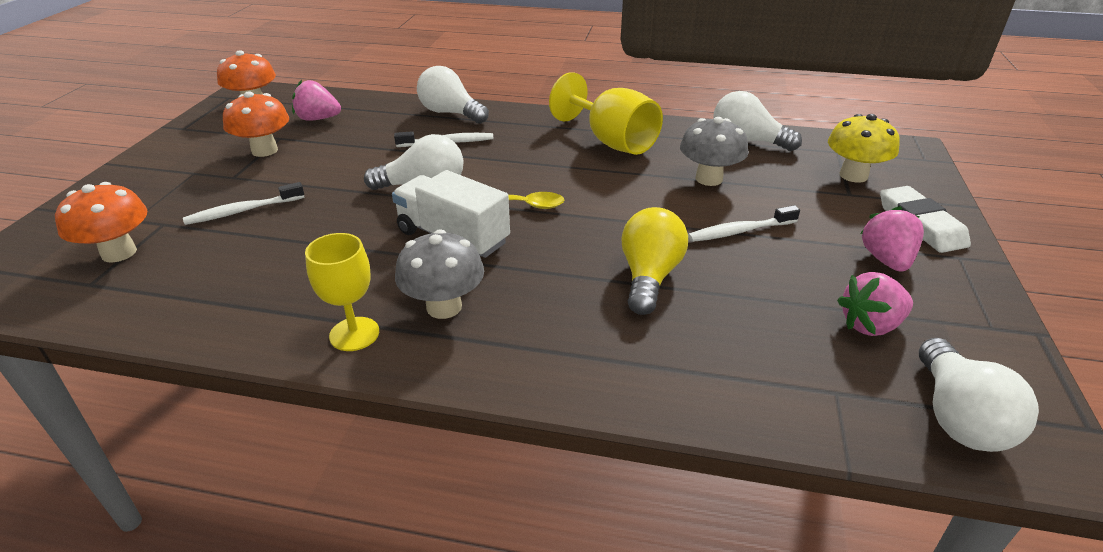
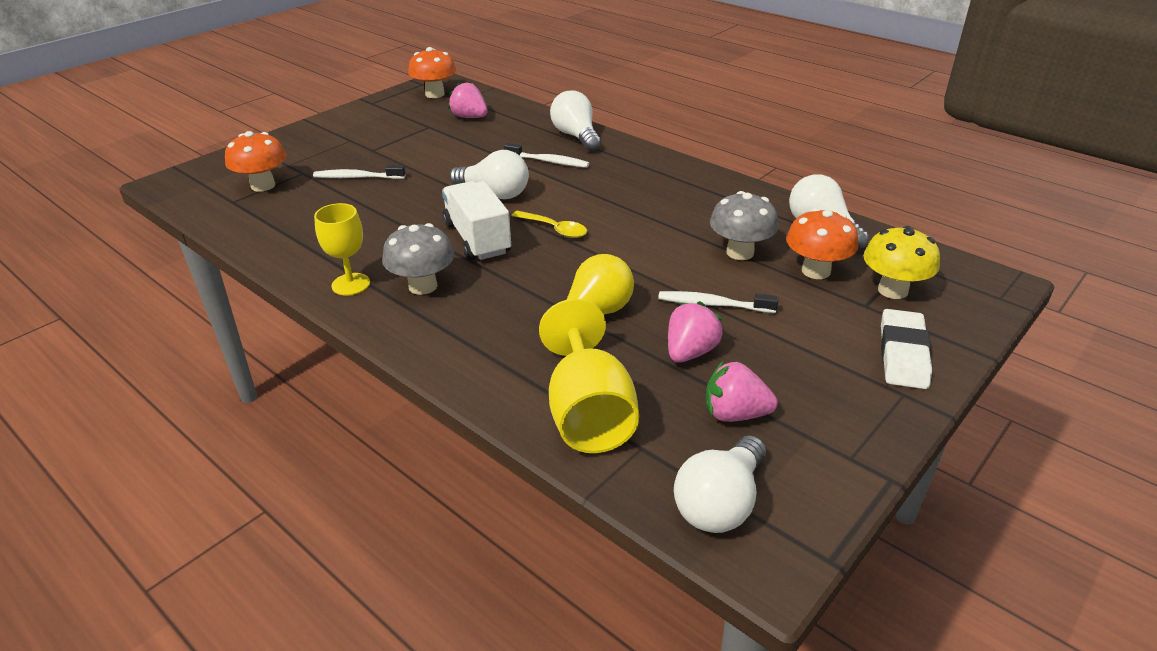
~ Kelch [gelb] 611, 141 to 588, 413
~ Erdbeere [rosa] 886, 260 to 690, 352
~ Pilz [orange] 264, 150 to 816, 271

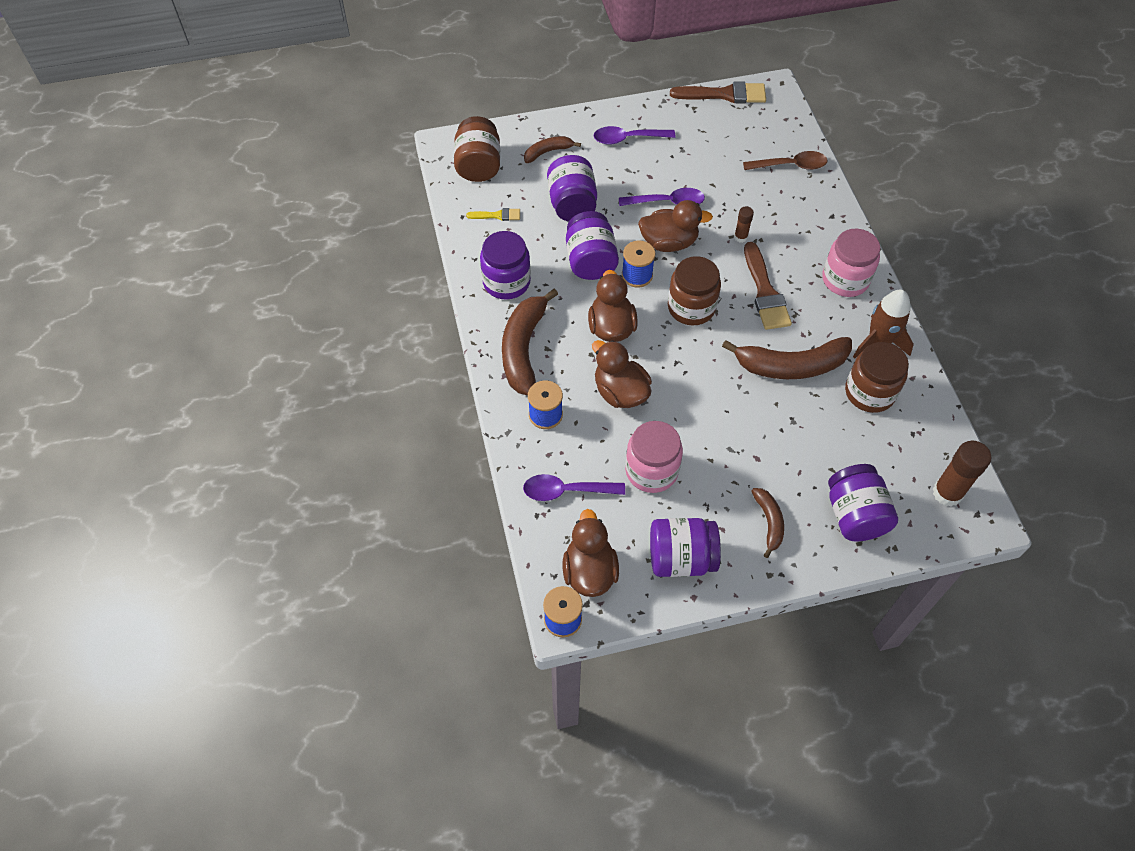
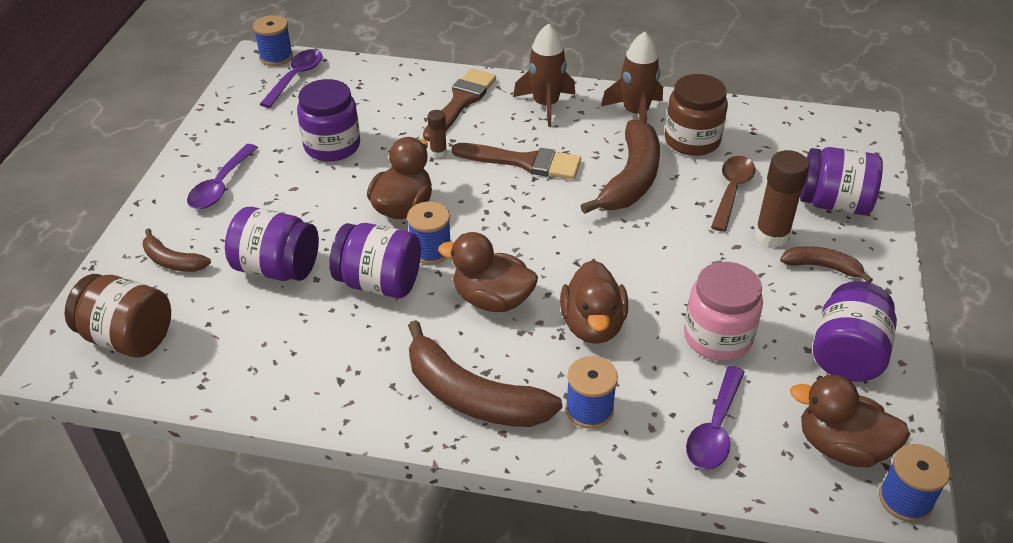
~ Banane [braun] 548, 152 = 172, 261 60 degrees counterclockwise
+ Garnrolle [blau] 276, 57
~ Löffel [lila] 667, 202 to 296, 77
~ Einmachglas [lila] 506, 282 to 332, 146
~ Pinsel [braun] 724, 94 to 460, 102
~ Einmachglas [rosa] 845, 279 to Rakete [braun] 545, 105
~ Ente [braun] 620, 392 = 592, 325 75 degrees counterclockwise
~ Löffel [braun] 790, 165 to 732, 191
~ Klebestift [braun] 947, 493 to 771, 235
- Pinsel [gelb] 497, 215
- Einmachglas [braun] 691, 307

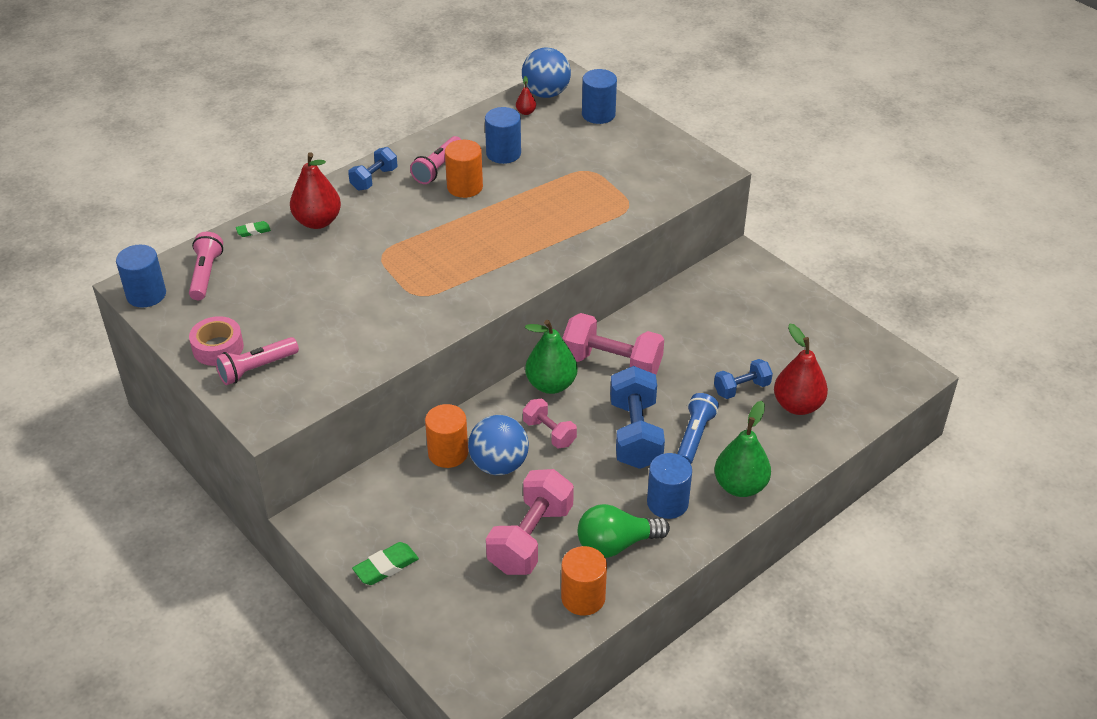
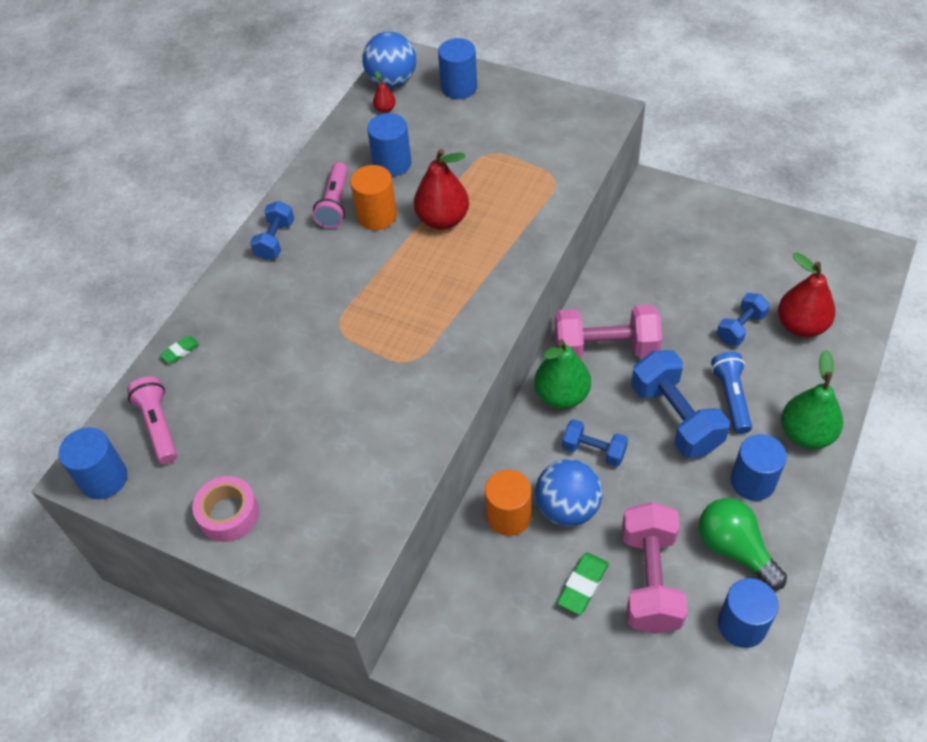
~ Birne [rot] 318, 221 to 443, 219
~ Radiergummi [grün] 386, 566 to 582, 585
~ Hantel [rosa] 549, 433 to Hantel [blau] 593, 451
~ Glühbirne [grün] 616, 544 = 734, 549 90 degrees clockwise
~ Vollzylinder [orange] 583, 597 to Vollzylinder [blau] 742, 625
- Taschenlampe [rosa] 256, 368

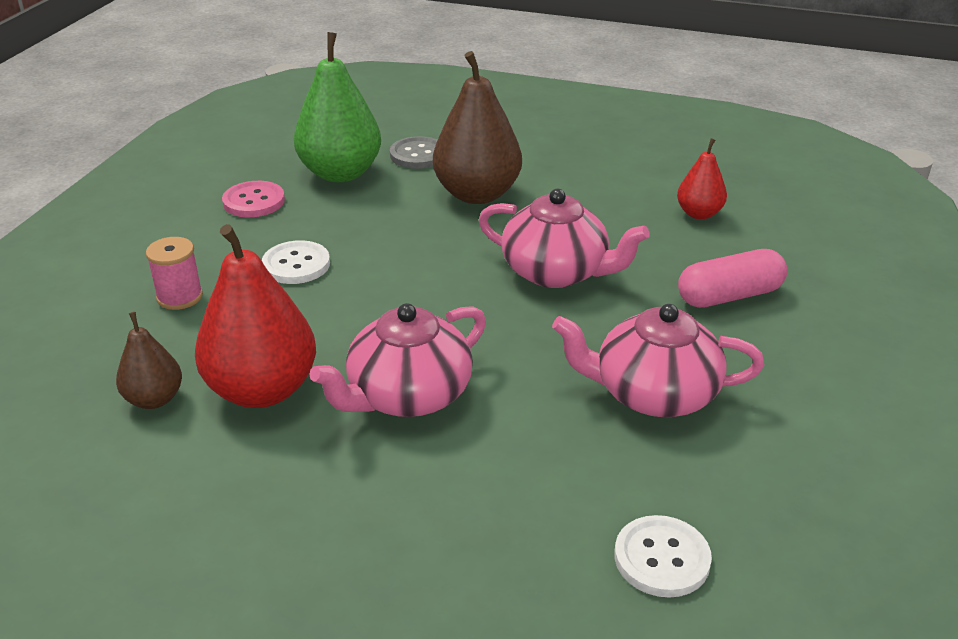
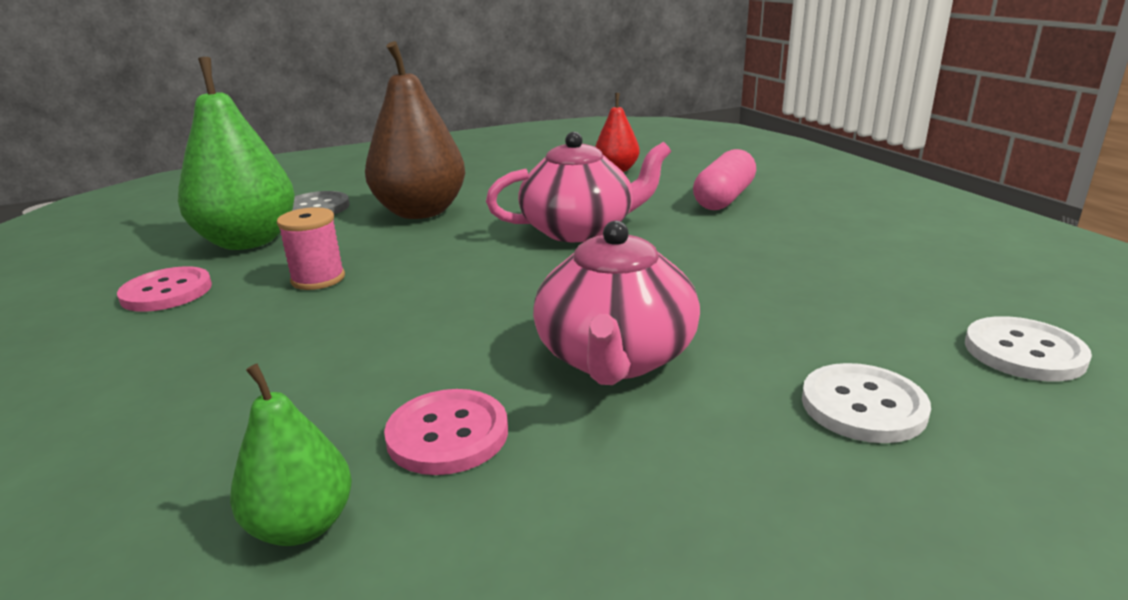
~ Birne [braun] 154, 399 to Birne [grün] 302, 525
~ Garnrolle [rosa] 180, 297 to 318, 279
~ Birne [rot] 262, 390 to Knopf [rosa] 447, 434
~ Knopf [weiß] 296, 265 to 863, 406
- Teekanne [rosa] 653, 393

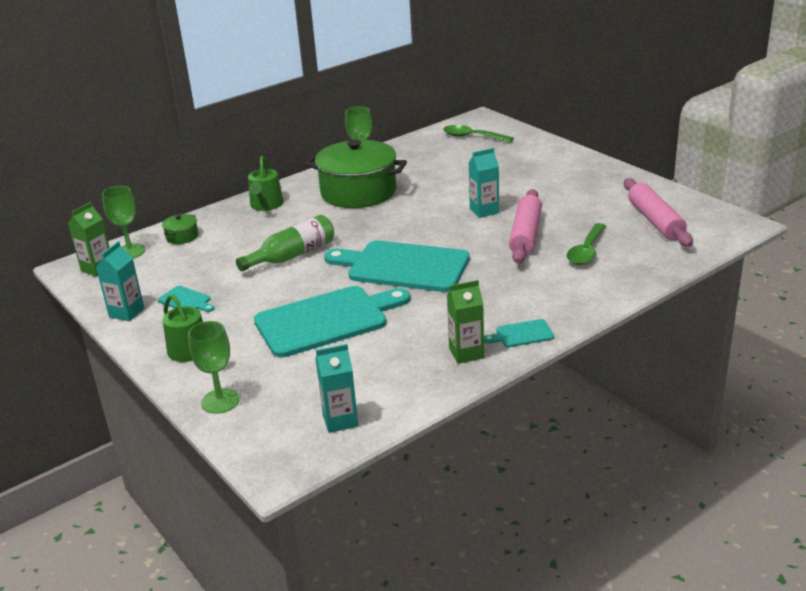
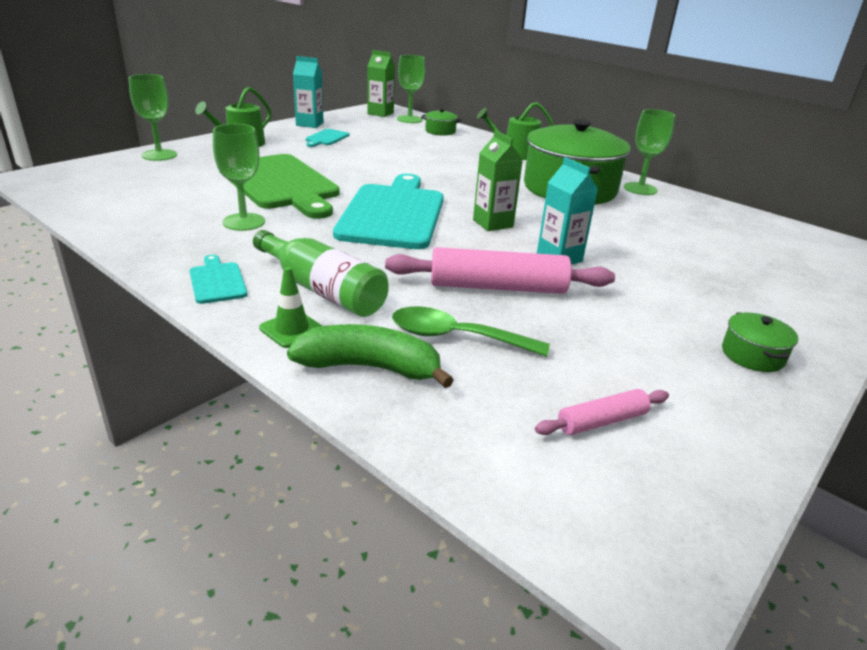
+ Kelch [grün] 244, 222
~ Schneidebrett [türkis] 326, 320 to Schneidebrett [grün] 280, 184
~ Flasche [grün] 292, 255 to 322, 290
+ Leitkegel [grün] 292, 329
+ Banane [grün] 369, 367
~ Getränkekarton [grün] 466, 353 to 493, 223
~ Nudelholz [rosa] 655, 221 = 601, 421 x0.52
+ Kochtopf [grün] 752, 355
- Getränkekarton [türkis] 340, 420
- Löffel [grün] 472, 137

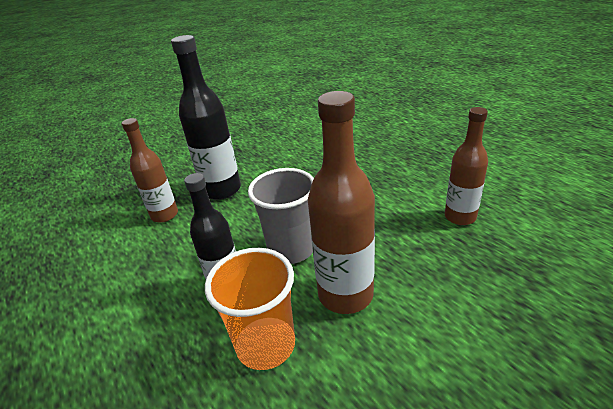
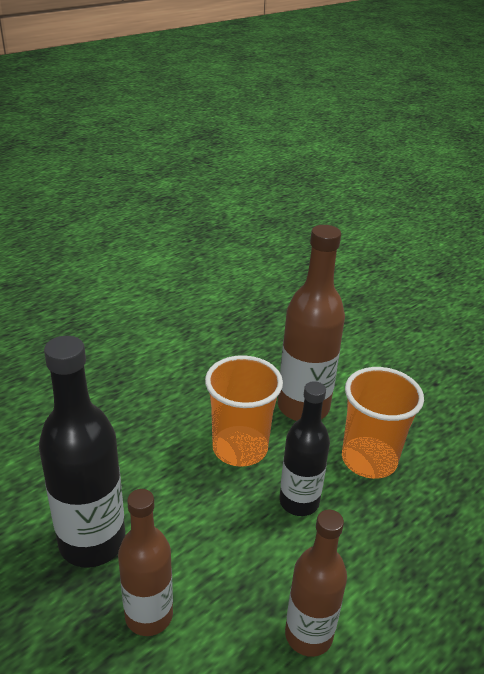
~ Becher [grau] 291, 249 to Becher [orange] 240, 448
~ Flasche [braun] 460, 217 to 308, 635

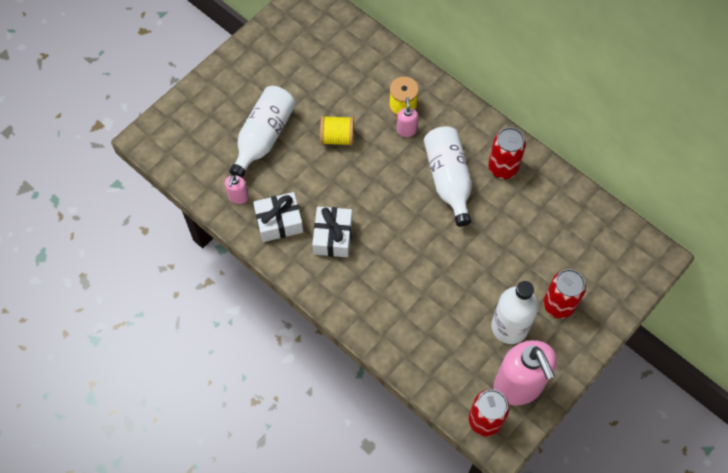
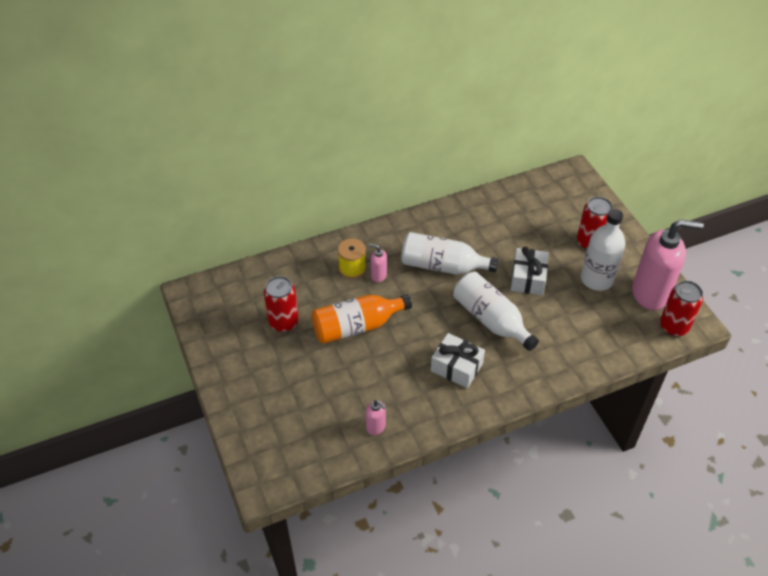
~ Dose [rot] 503, 167 to 283, 322
~ Garnrolle [gelb] 337, 138 to Flasche [orange] 357, 326
~ Flasche [weiß] 263, 137 to 491, 320
~ Geschenk [weiß] 279, 222 to 528, 278

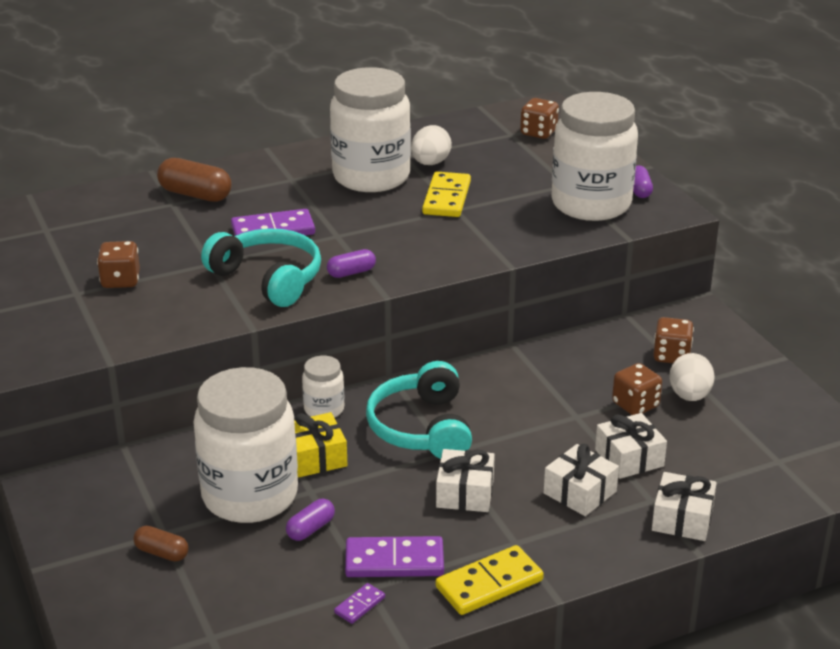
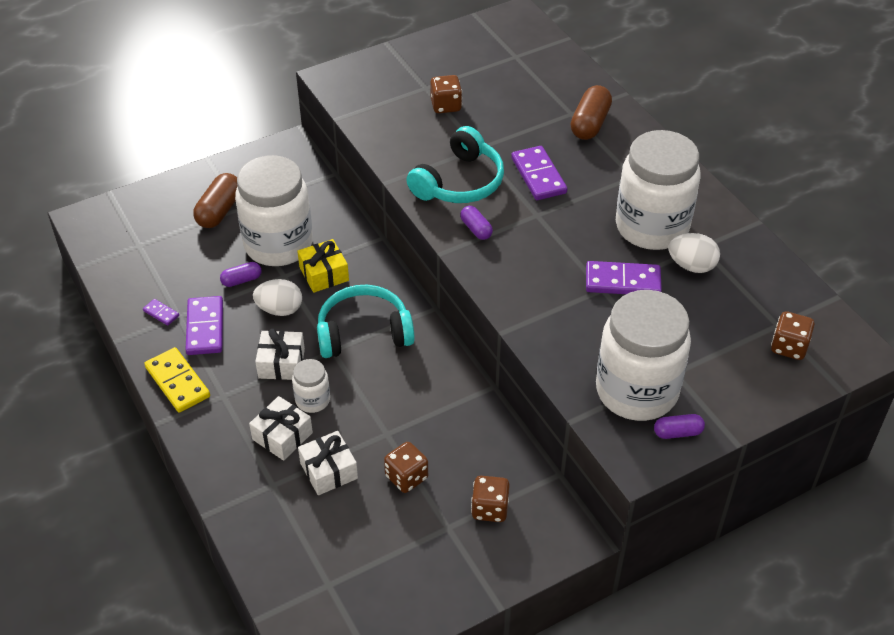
~ Kapsel [braun] 162, 553 = 219, 211 x1.71
~ Kapsel [lila] 310, 529 = 241, 280 60 degrees counterclockwise
~ Ei [weiß] 689, 396 to 280, 309
~ Einmachglas [weiß] 324, 409 to 312, 400
~ Dominostein [gelb] 446, 198 to Dominostein [lila] 622, 281
- Geschenk [weiß] 682, 519

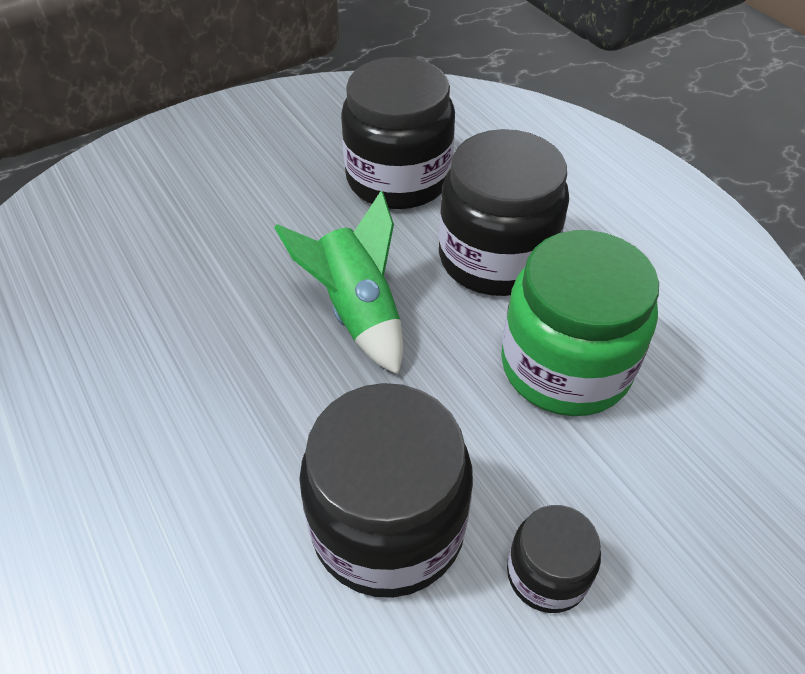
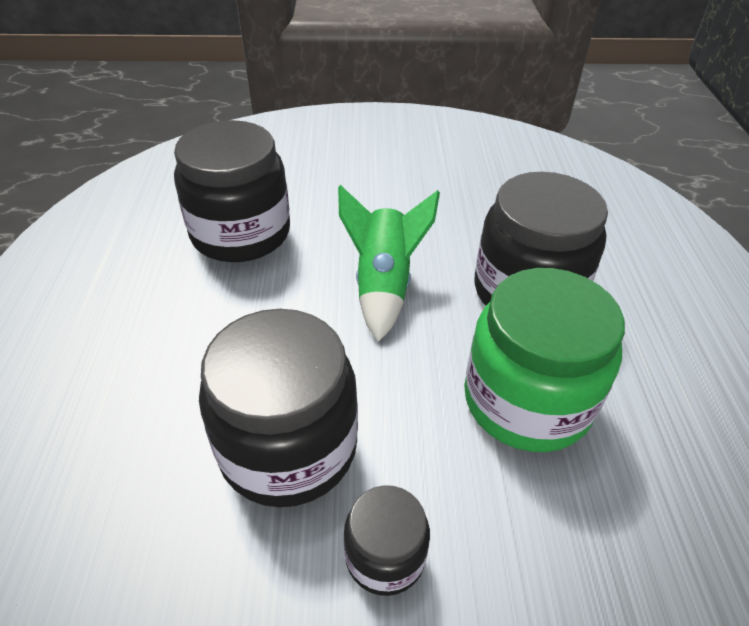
~ Einmachglas [schwarz] 398, 178 to 241, 233

